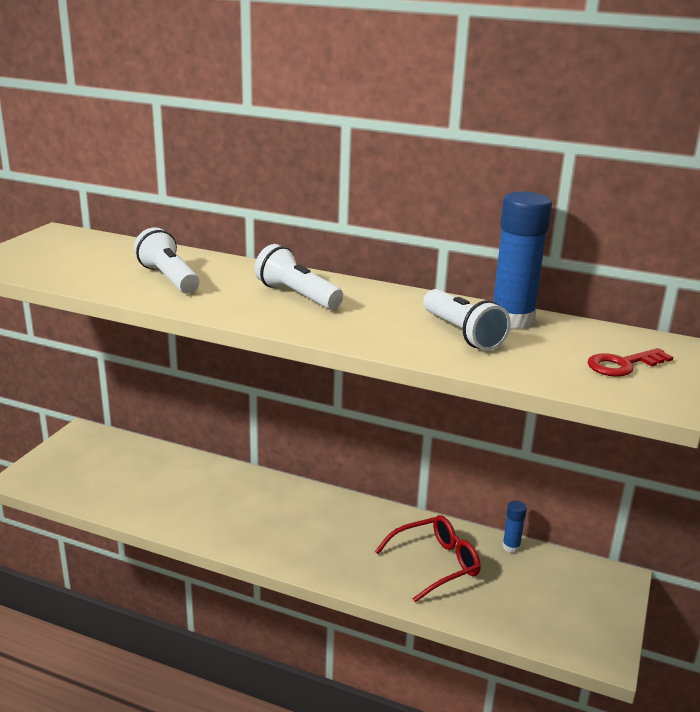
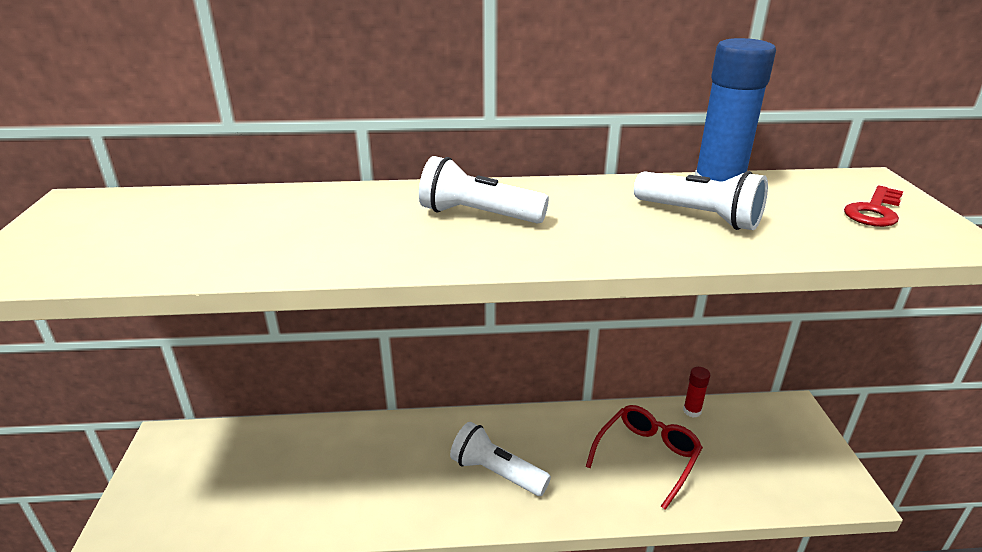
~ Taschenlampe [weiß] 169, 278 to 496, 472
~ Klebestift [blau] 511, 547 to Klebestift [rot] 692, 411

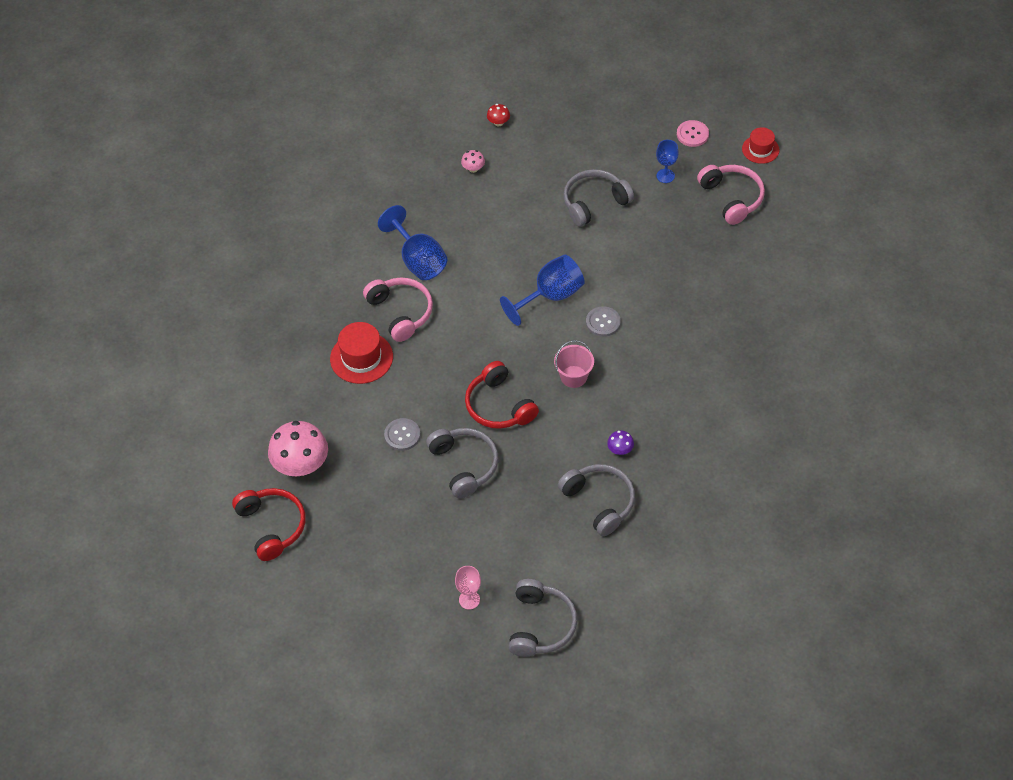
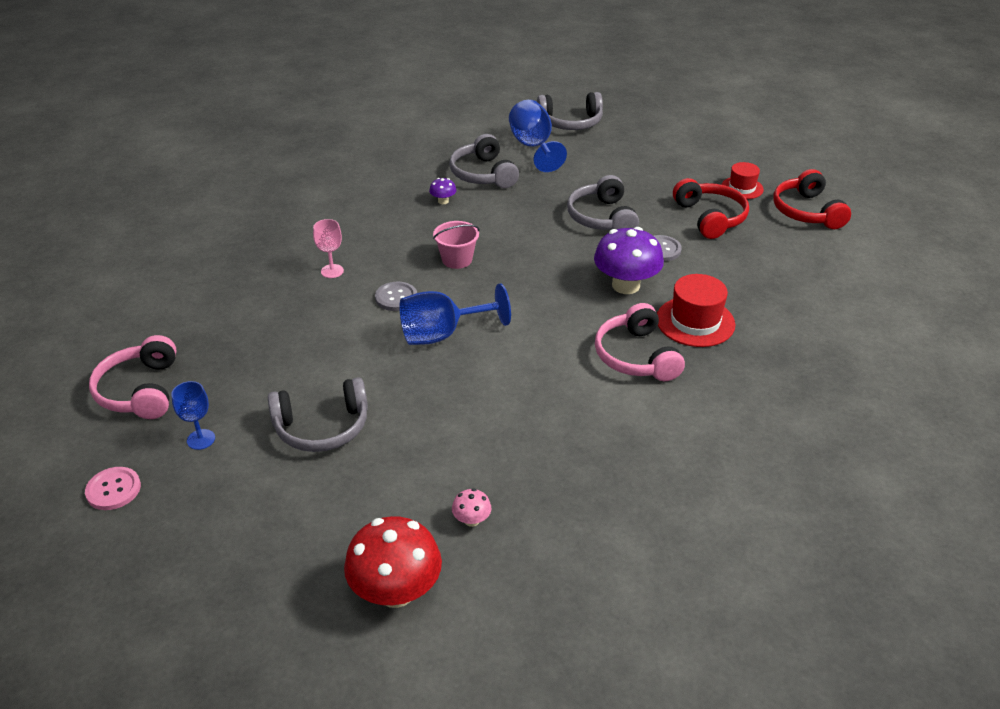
~ Kelch [rosa] 469, 600 to 332, 271
~ Pilz [rot] 498, 122 = 396, 591 x2.25
~ Kelch [blau] 418, 260 to 533, 147
~ Kopfhörer [grau] 540, 625 = 570, 122 120 degrees counterclockwise
+ Pilz [lila] 626, 285
~ Kopfhörer [rot] 499, 406 to 710, 217
~ Hut [rot] 760, 149 to 742, 188
- Pilz [rosa] 301, 465

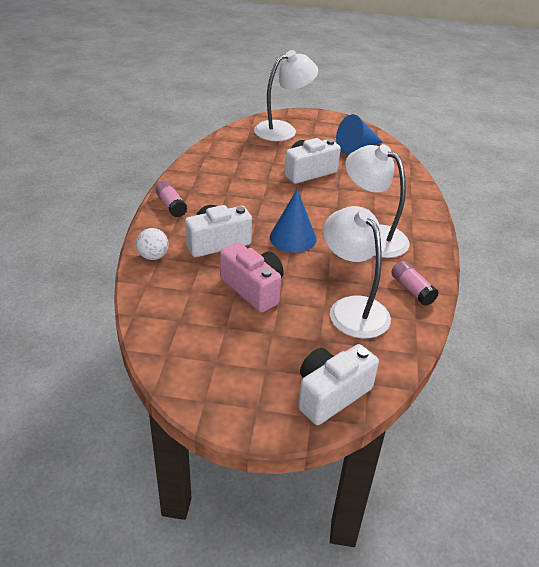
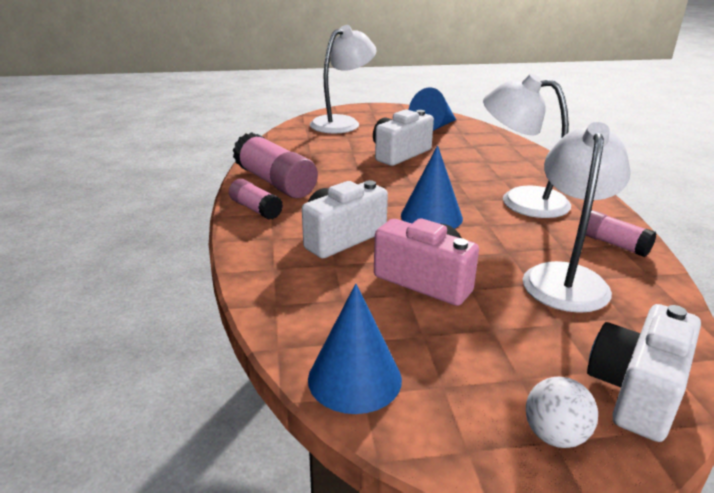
+ Klebestift [rosa] 275, 182
+ Kegel [blau] 354, 378
~ Lampe [weiß] 352, 308 = 565, 277 60 degrees clockwise
~ Ball [weiß] 153, 256 to 555, 435

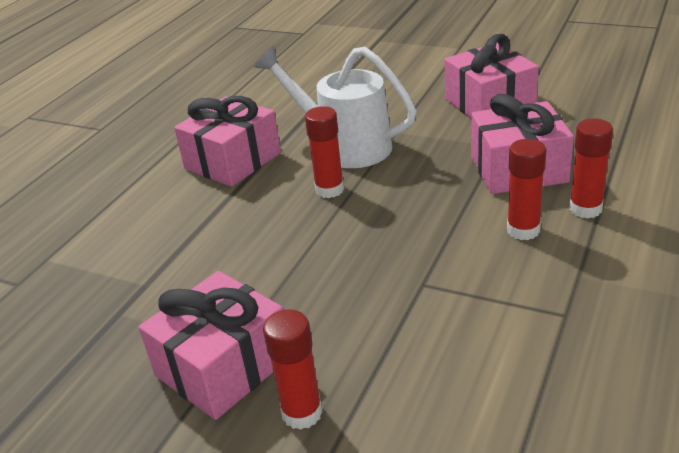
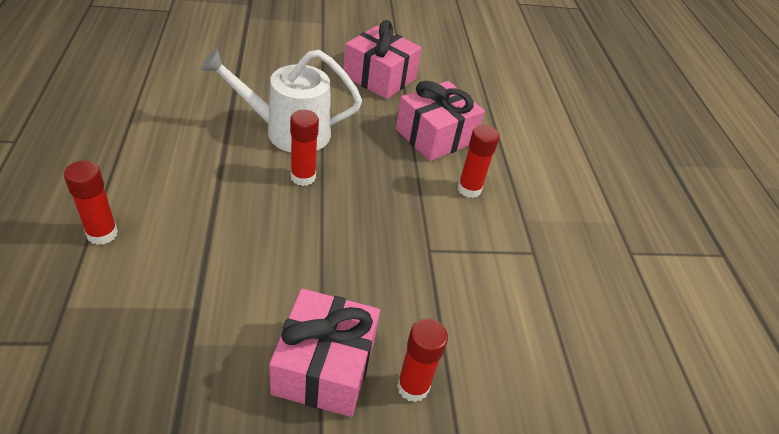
~ Klebestift [rot] 585, 209 to 102, 234
- Geschenk [rosa] 233, 161

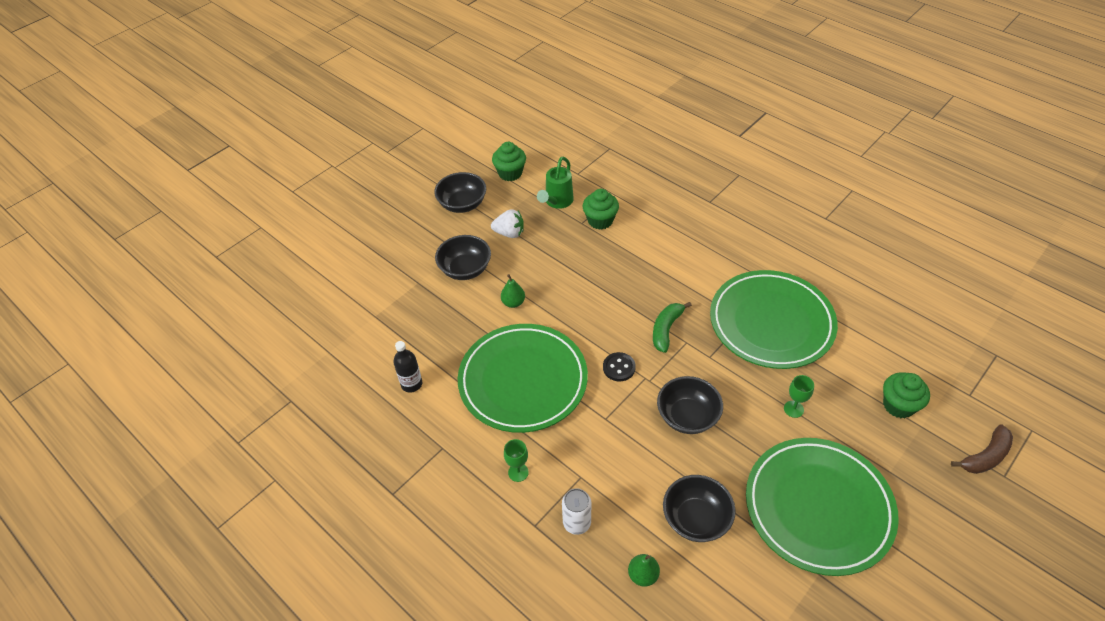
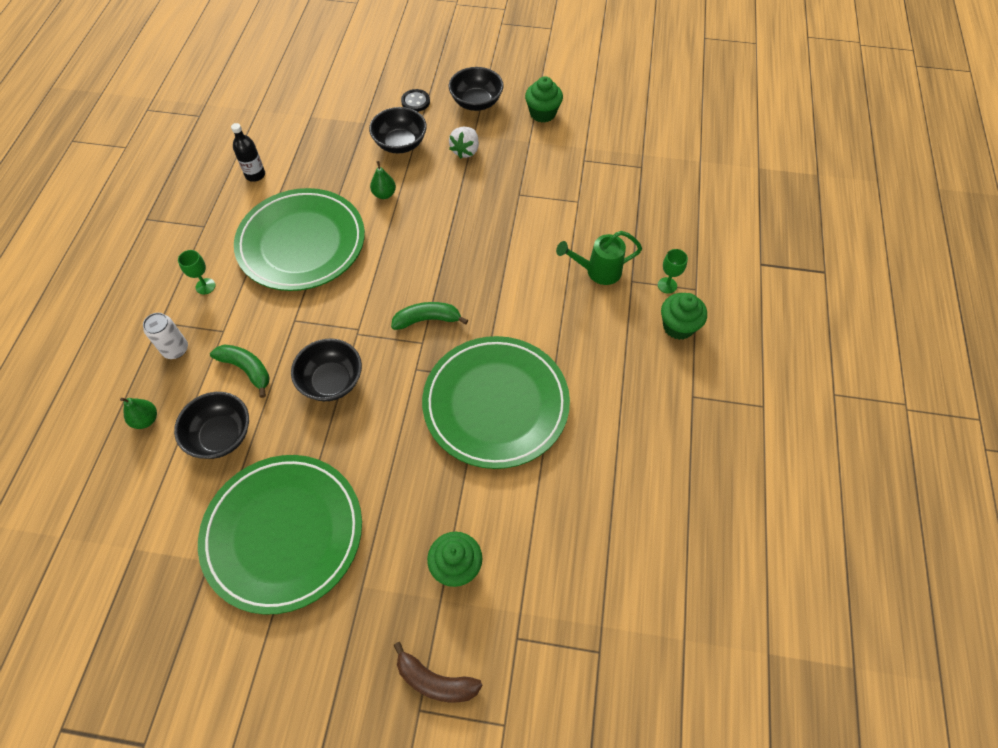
+ Banane [grün] 247, 369
~ Knopf [schwarz] 619, 368 to 415, 102
~ Erdbeere [weiß] 509, 233 = 465, 151 45 degrees clockwise
~ Gießkanne [grün] 557, 202 to 597, 271
~ Kelch [grün] 793, 409 to 667, 285
~ Muffin [grün] 600, 220 to 678, 326

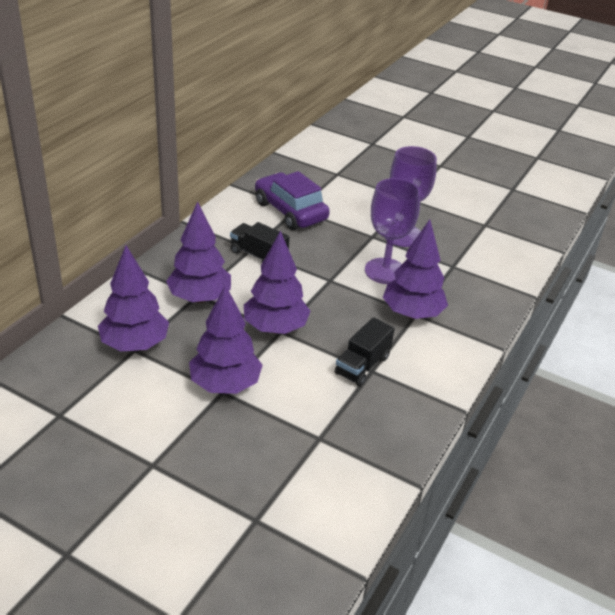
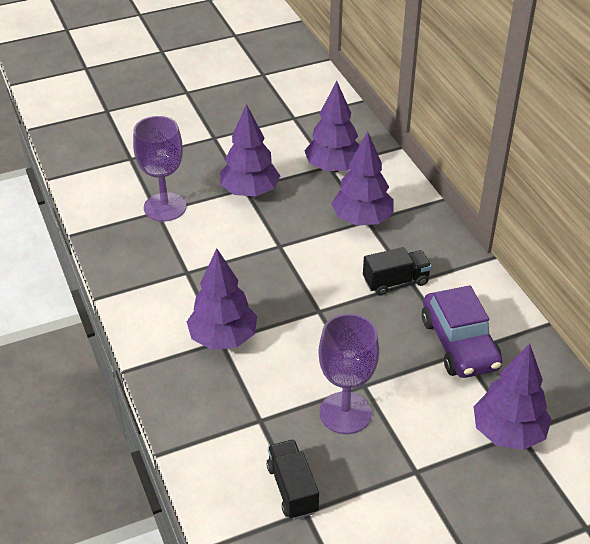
~ Kelch [lila] 385, 271 to 165, 207
~ Lastwagen [schwarz] 362, 365 to 292, 489
~ Auto [lila] 290, 211 = 459, 344 75 degrees clockwise
~ Baum [lila] 275, 328 to 508, 433

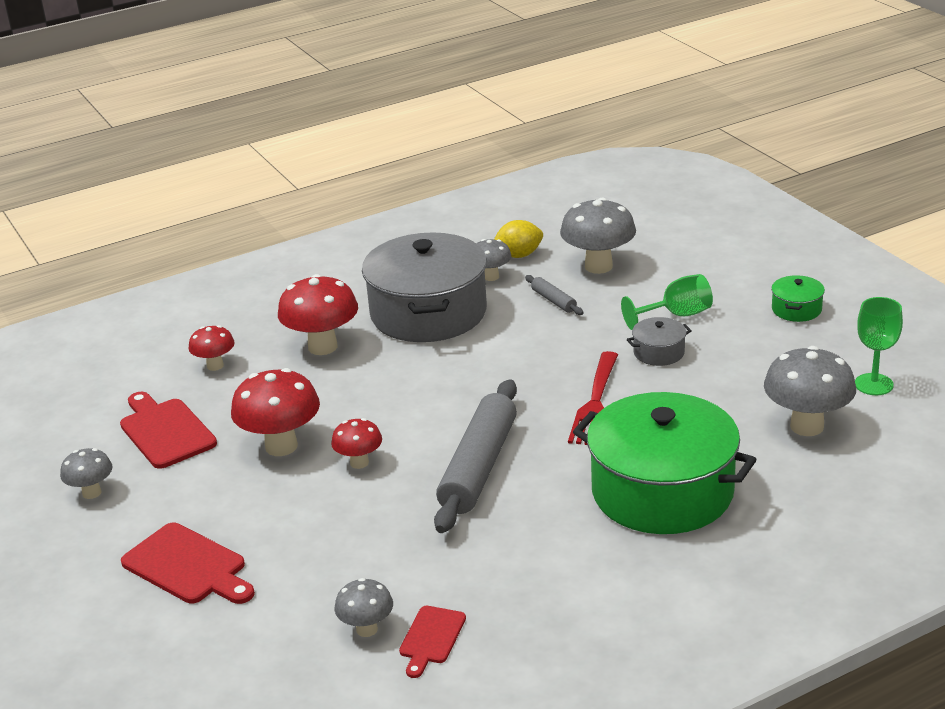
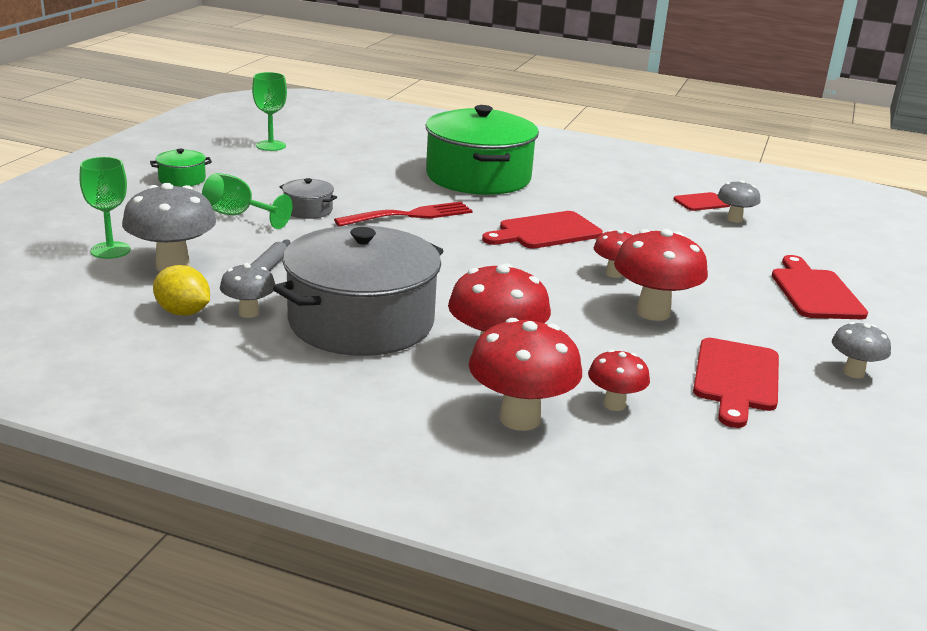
+ Kelch [grün] 110, 250
+ Pilz [rot] 520, 419
~ Nudelholz [grau] 479, 467 to Schneidebrett [rot] 545, 232
- Pilz [grau] 807, 426

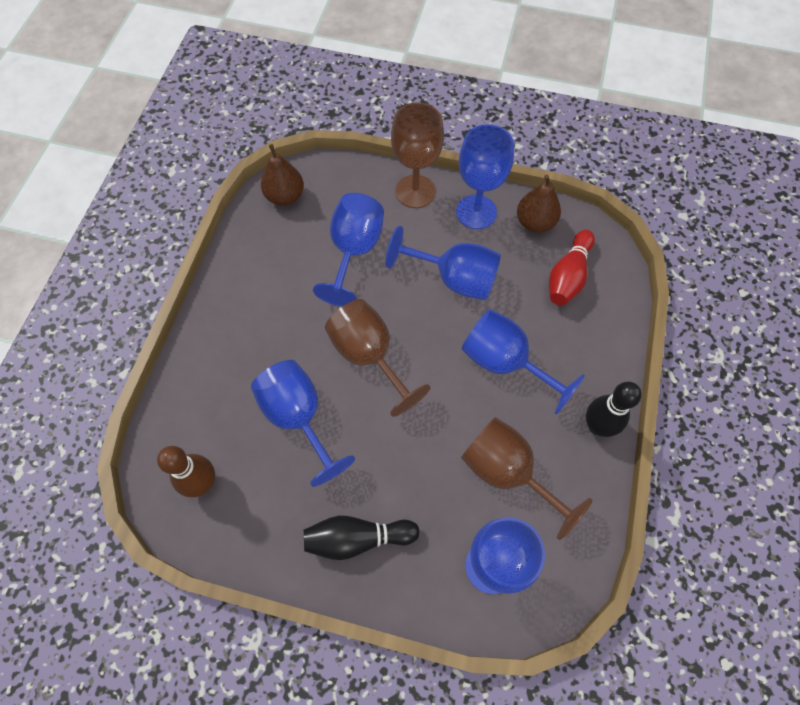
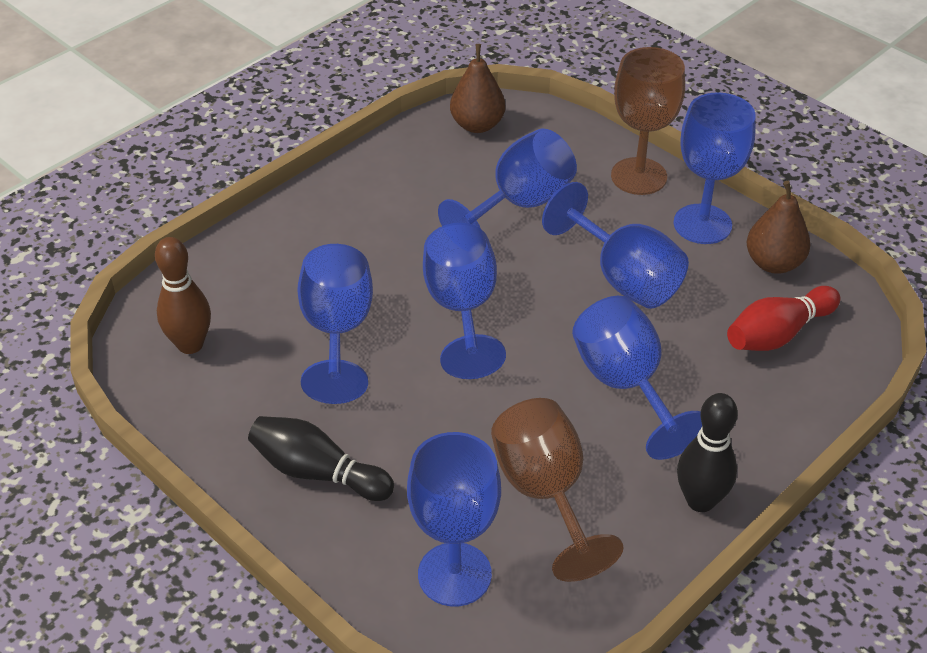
~ Kelch [braun] 369, 356 to Kelch [blau] 462, 310

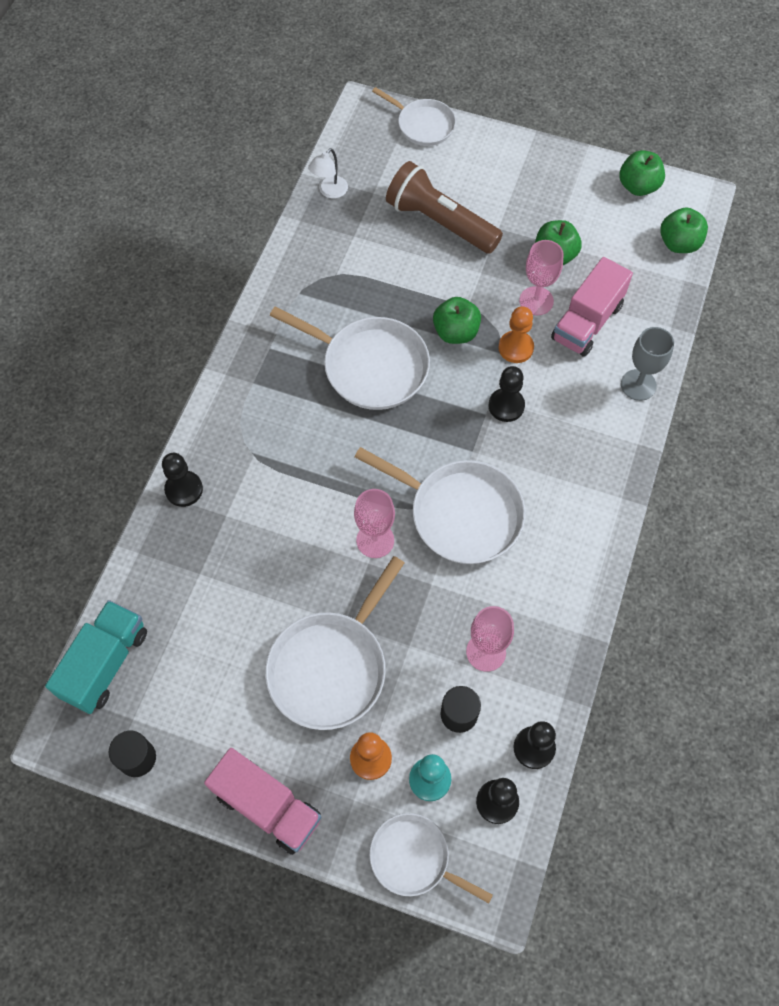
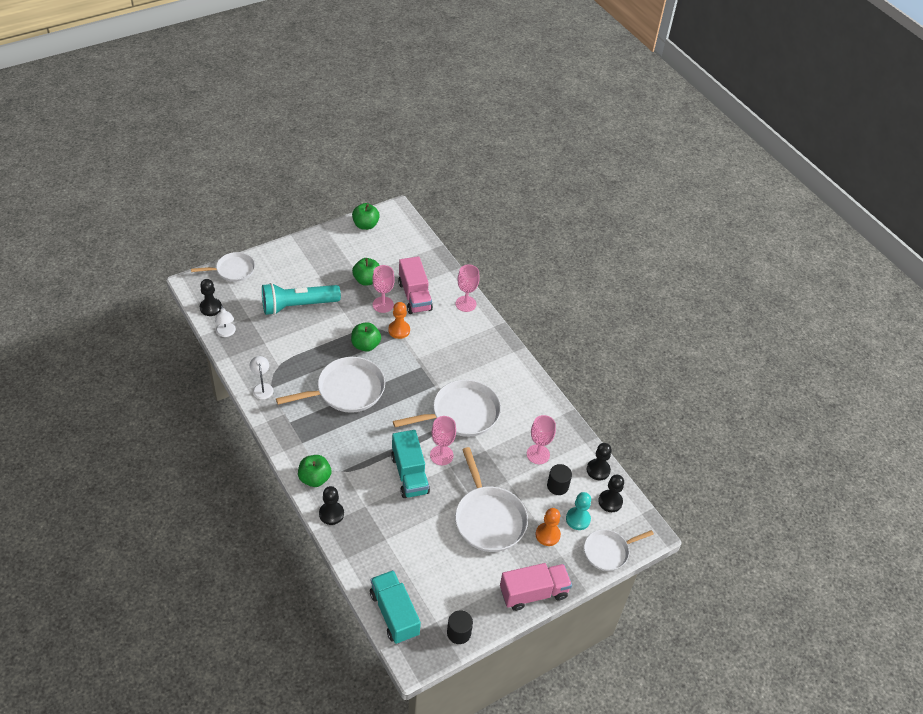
~ Bauer [schwarz] 506, 406 to 211, 308
+ Lampe [weiß] 262, 387
~ Taschenlampe [braun] 440, 222 to Taschenlampe [türkis] 298, 305
~ Apfel [grün] 679, 243 to 315, 478
+ Lastwagen [türkis] 409, 474
~ Kelch [grau] 638, 385 to Kelch [rosa] 466, 304

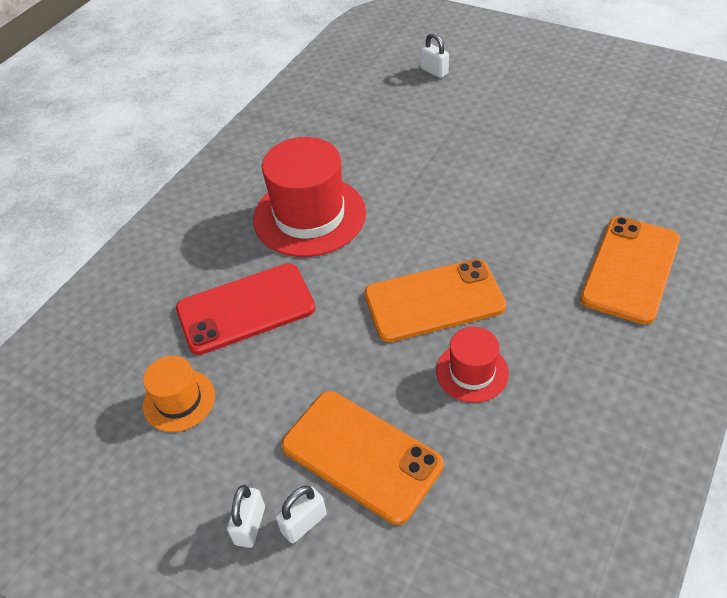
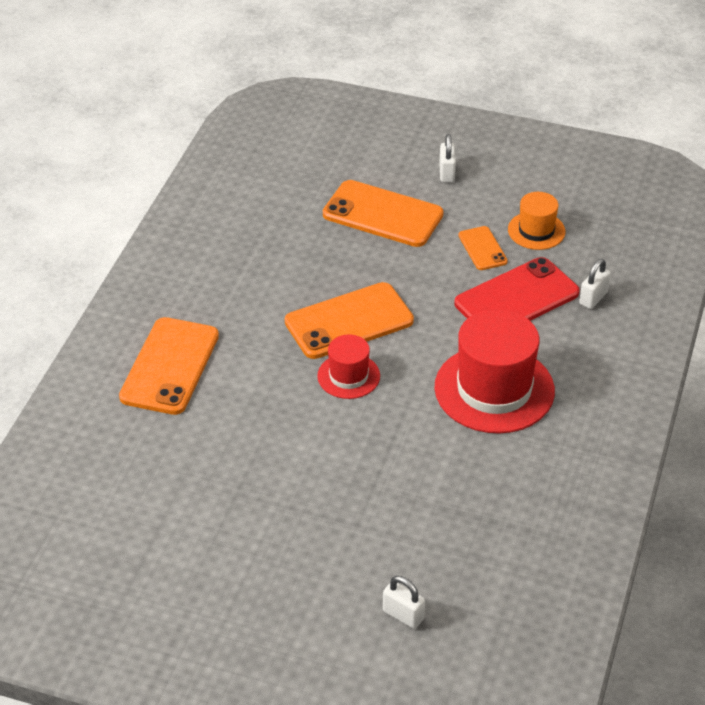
~ Hut [rot] 472, 372 to 348, 376
+ Handy [orange] 482, 248
~ Vorhängeschloss [weiß] 304, 523 to 593, 298

